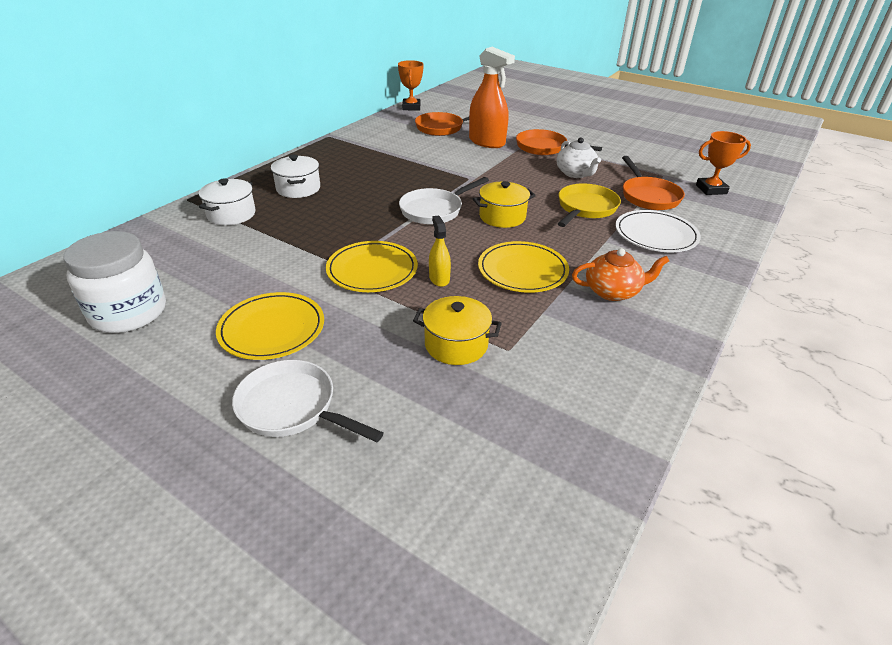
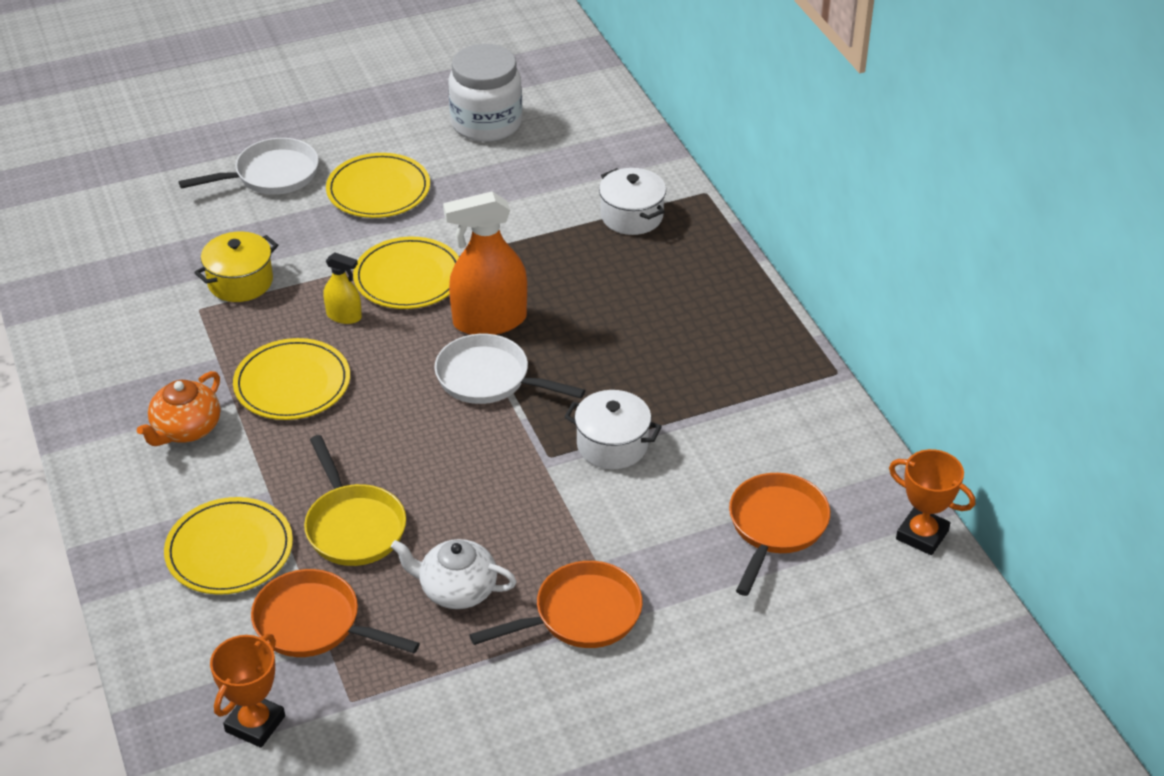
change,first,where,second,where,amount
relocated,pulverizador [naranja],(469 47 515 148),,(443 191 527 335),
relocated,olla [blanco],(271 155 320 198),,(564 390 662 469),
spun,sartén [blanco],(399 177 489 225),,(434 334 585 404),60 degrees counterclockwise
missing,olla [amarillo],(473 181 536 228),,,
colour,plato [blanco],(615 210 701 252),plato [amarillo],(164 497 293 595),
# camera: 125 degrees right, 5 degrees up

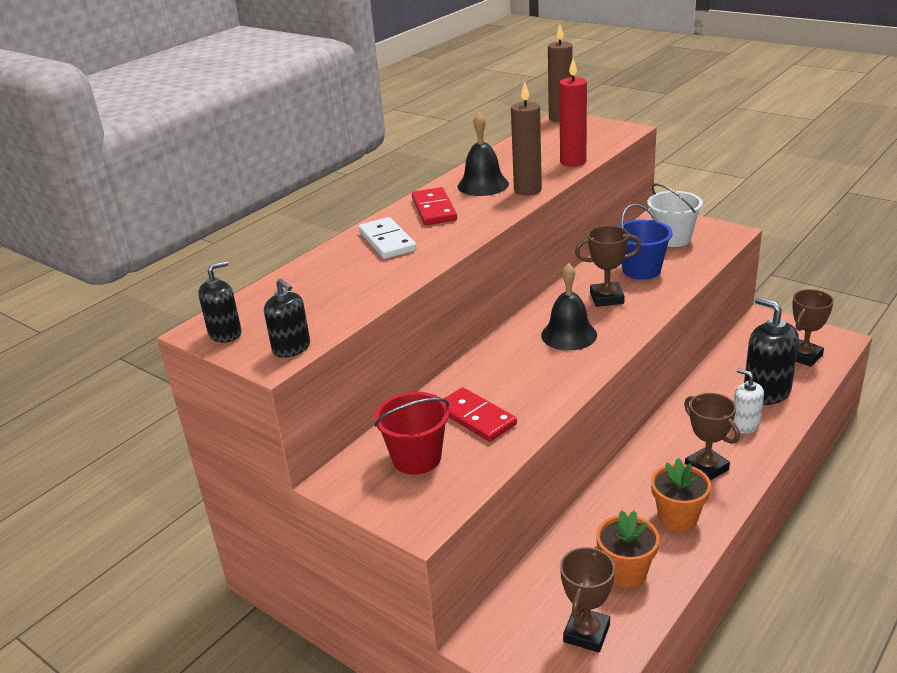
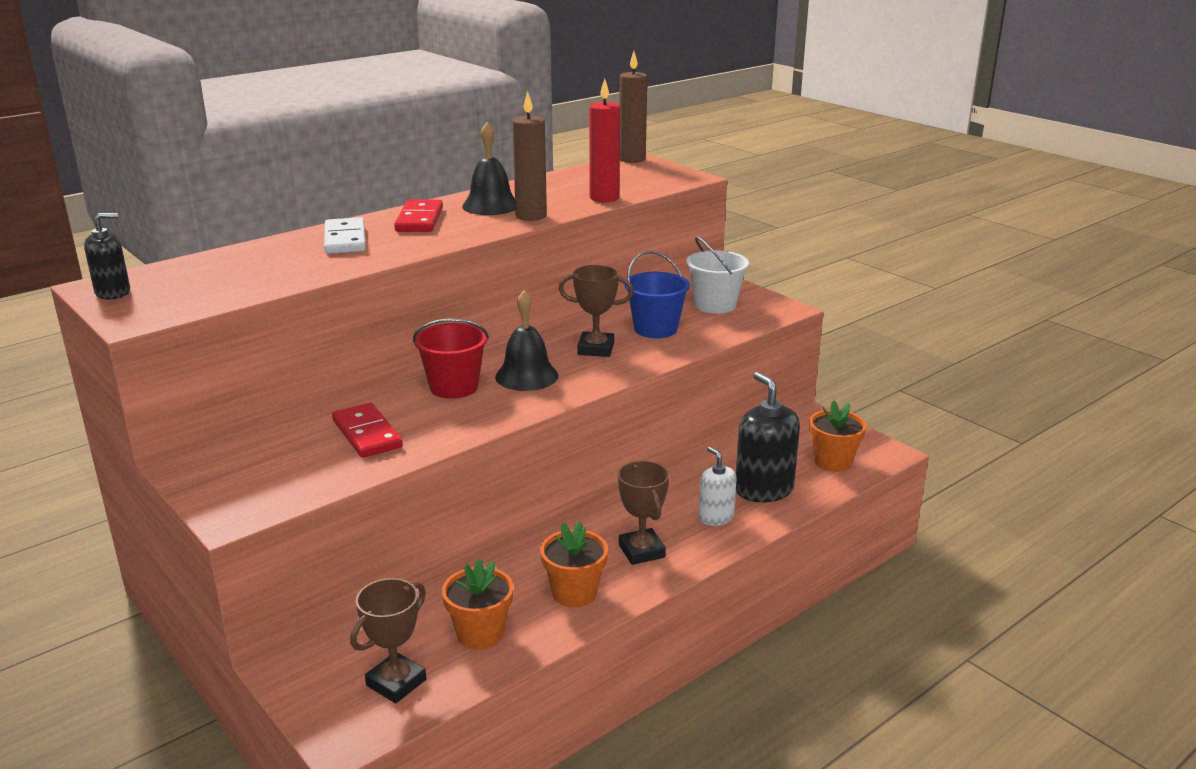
change,first,where,second,where,amount
missing,dispensador de jabón [negro],(264 279 310 358),,,
exchanged,trofeo [marrón],(792 289 834 367),maceta [naranja],(809 400 867 472),
relocated,balde [rojo],(374 392 449 475),,(413 319 489 399),
# camera: 10 degrees right, 5 degrees down

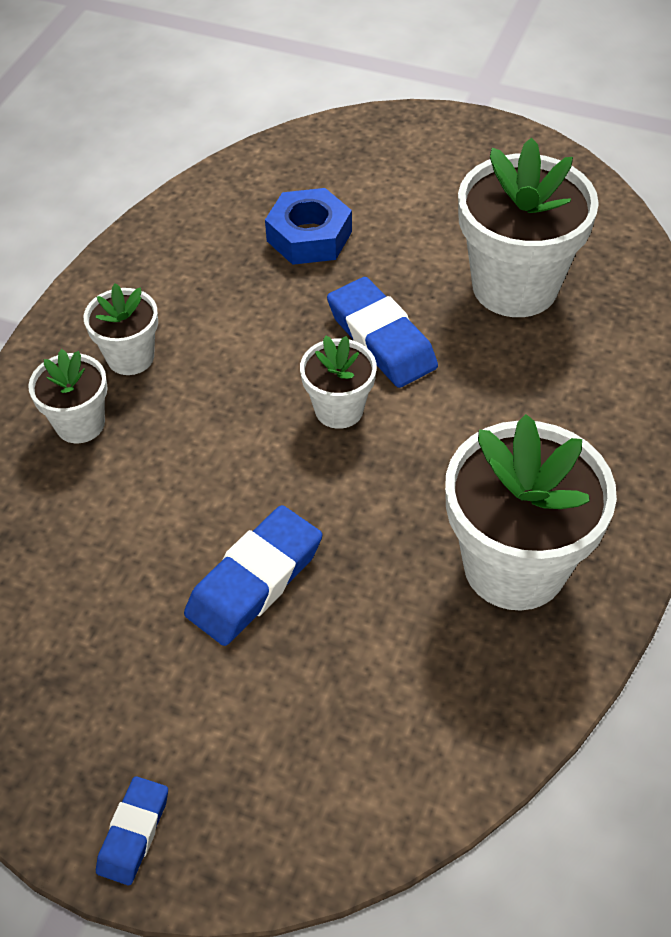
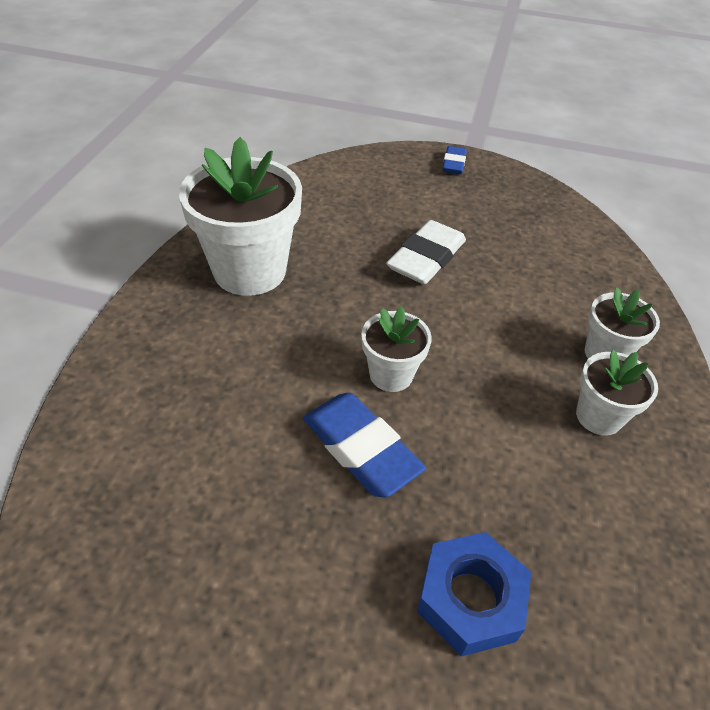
change,first,where,second,where,amount
missing,maceta [blanco],(458 137 599 317),,,
colour,goma de borrar [azul],(184 505 322 646),goma de borrar [blanco],(386 220 466 284),
# camera: 170 degrees right, 5 degrees down

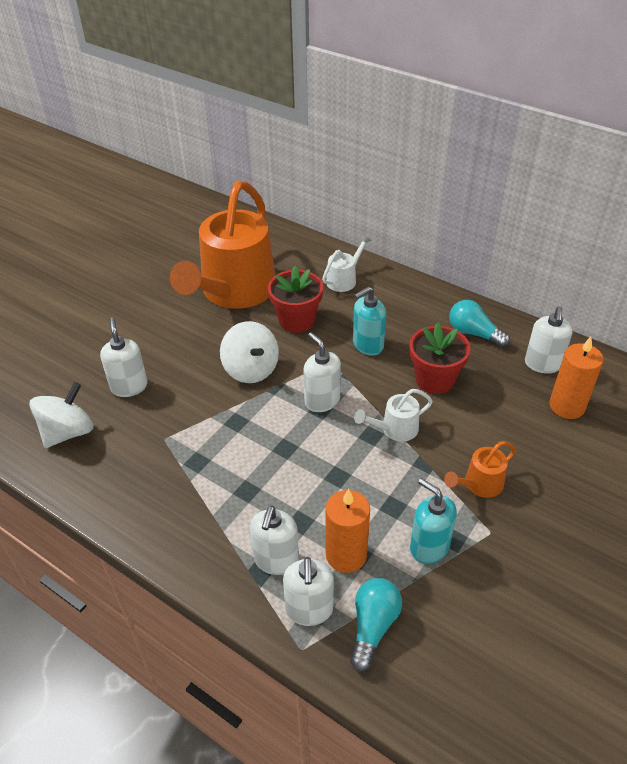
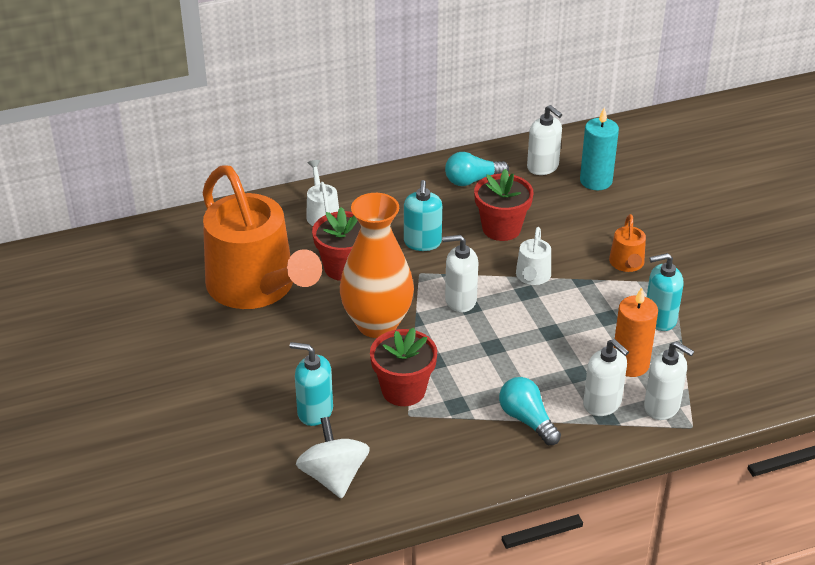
change,first,where,second,where,amount
colour,dispensador de jabón [blanco],(100 317 148 397),dispensador de jabón [turquesa],(290 342 333 426),
exchanged,peonza [blanco],(220 321 279 383),florero [naranja],(340 193 414 338),
colour,vela [naranja],(549 337 603 419),vela [turquesa],(580 108 619 190),
relocated,bombilla [turquesa],(350 578 402 672),,(499 377 561 445),
appeared,,,maceta [rojo],(370 327 437 406),
# camera: 55 degrees left, 5 degrees down

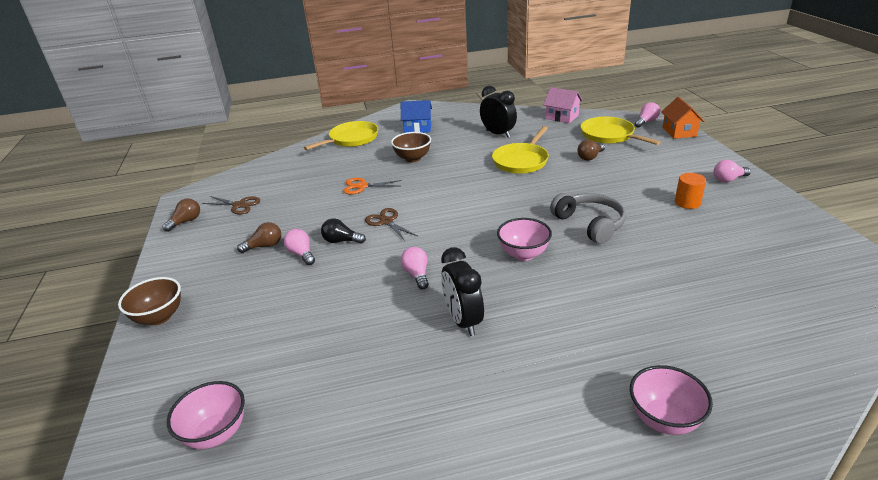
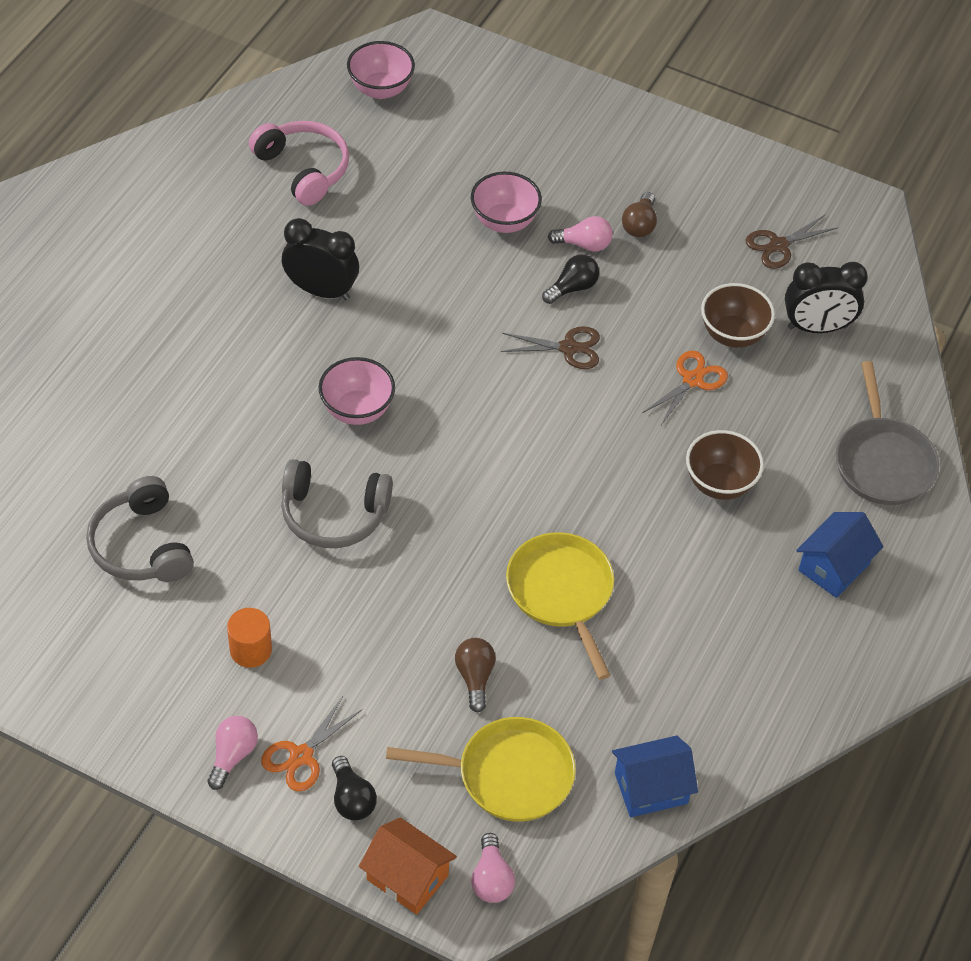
change,first,where,second,where,amount
relocated,despertador [negro],(480 86 517 138),,(785 262 868 333),
colour,casa [rosa],(544 87 582 123),casa [azul],(612 736 698 817),
colour,sartén [amarillo],(304 121 378 150),sartén [gris],(836 361 939 505),
missing,bombilla [marrón],(162 198 200 232),,,
missing,bombilla [rosa],(401 247 429 289),,,
relocated,cuenco [marrón],(118 277 181 325),,(701 283 775 348),
relocated,cuenco [rosa],(630 365 713 435),,(471 172 542 233),
appeared,,,auriculares [rosa],(249 121 349 206),
appeared,,,auriculares [gris],(86 476 194 582),
appeared,,,tijeras [naranja],(261 696 362 792),
appeared,,,bombilla [negro],(332 756 377 821),
# camera: 125 degrees right, 20 degrees up

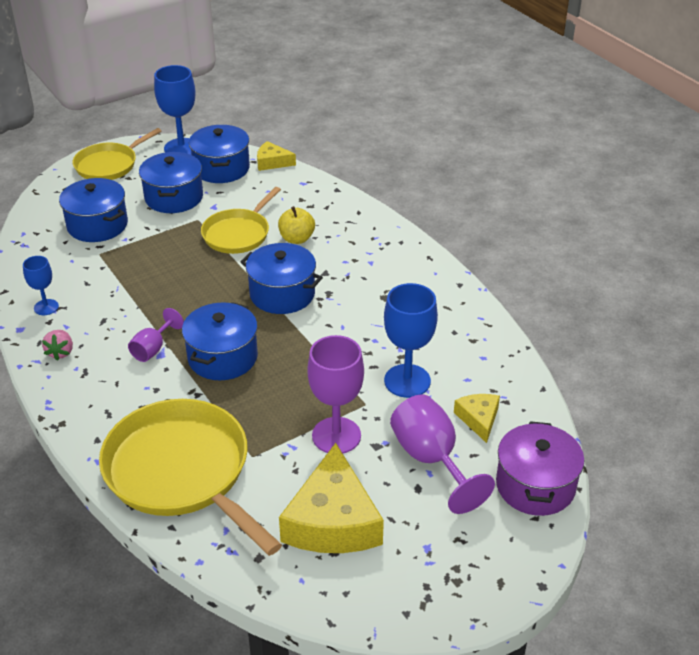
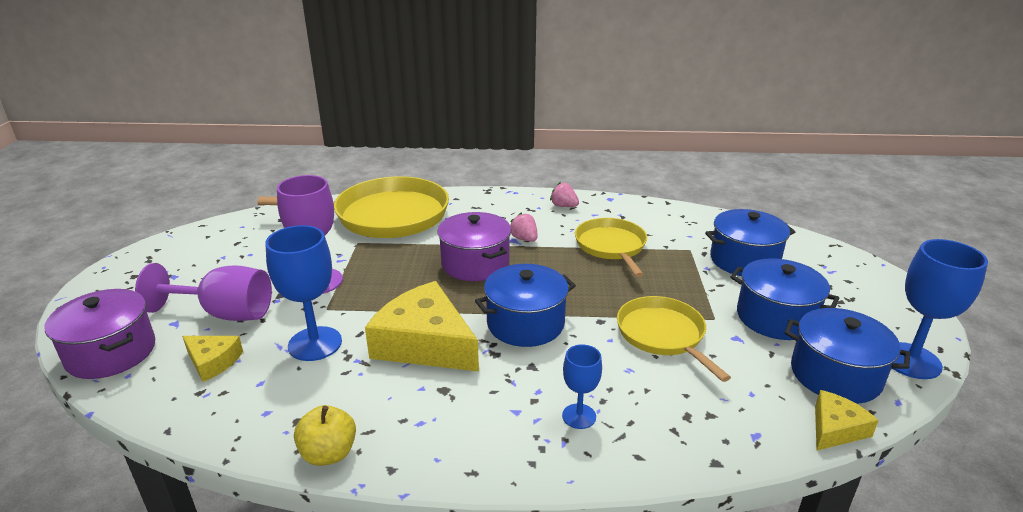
change,first,where,second,where,amount
relocated,sartén [amarillo],(73 128 162 180),,(575 218 647 277),
relocated,manzana [amarillo],(278 206 315 244),,(294 405 356 466),
relocated,copa [azul],(23 256 59 315),,(562 344 602 429),
colour,olla [azul],(182 302 258 380),olla [morado],(438 212 511 281),
exchanged,copa [morado],(128 308 184 362),fresa [rosa],(510 212 537 242),
relocated,queso [amarillo],(279 443 384 553),,(365 281 479 372),
# camera: 125 degrees right, 10 degrees down

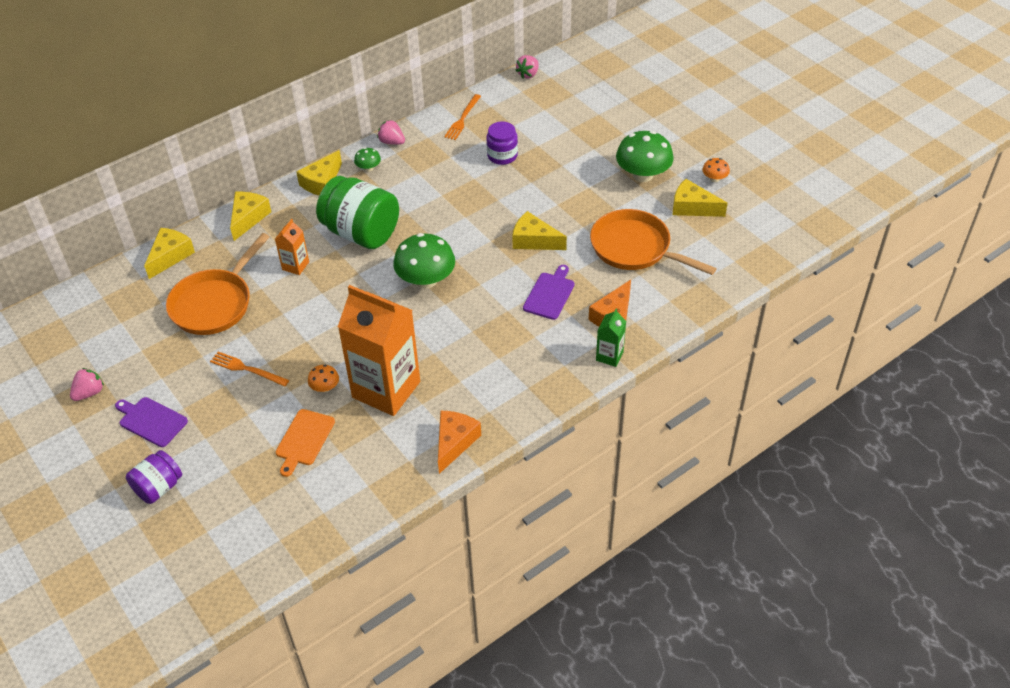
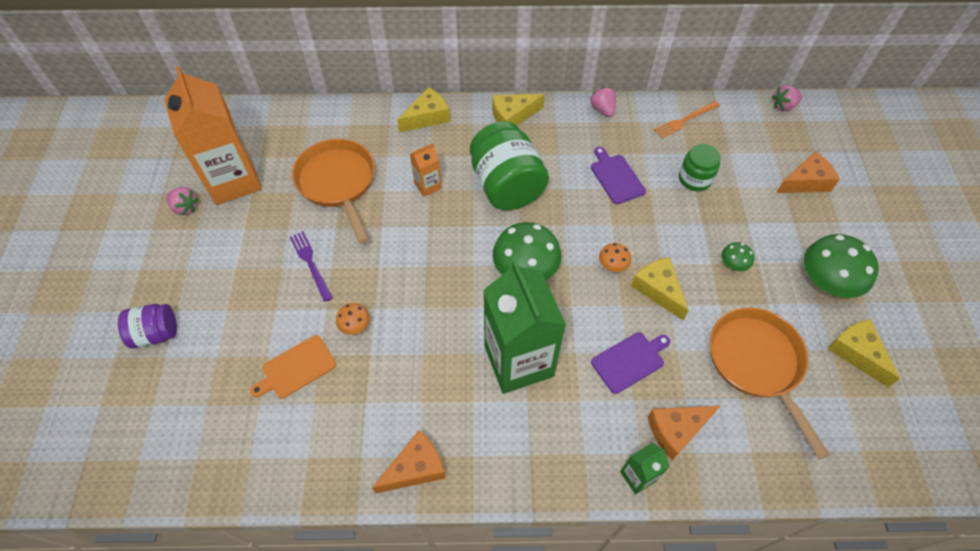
change,first,where,second,where,amount
colour,tarro [morado],(486 121 518 165),tarro [verde],(679 144 721 191),
relocated,seta [verde],(354 148 381 172),,(722 242 754 271),
relocated,seta [naranja],(702 158 730 182),,(599 243 631 272),
missing,queso [amarillo],(144 228 195 279),,,
spun,sartén [naranja],(166 233 270 335),,(292 139 375 244),90 degrees clockwise
relocated,cartón de leche [naranja],(338 285 420 416),,(164 66 262 205),
colour,tenedor [naranja],(210 352 289 387),tenedor [morado],(290 231 333 302),
spun,fresa [rosa],(70 368 104 401),,(166 187 199 215),45 degrees clockwise
relocated,tabla de cortar [morado],(115 397 188 447),,(591 147 646 204),
appeared,,,queso [naranja],(776 151 840 193),
appeared,,,cartón de leche [verde],(483 260 566 394),
# camera: 35 degrees right, 10 degrees up

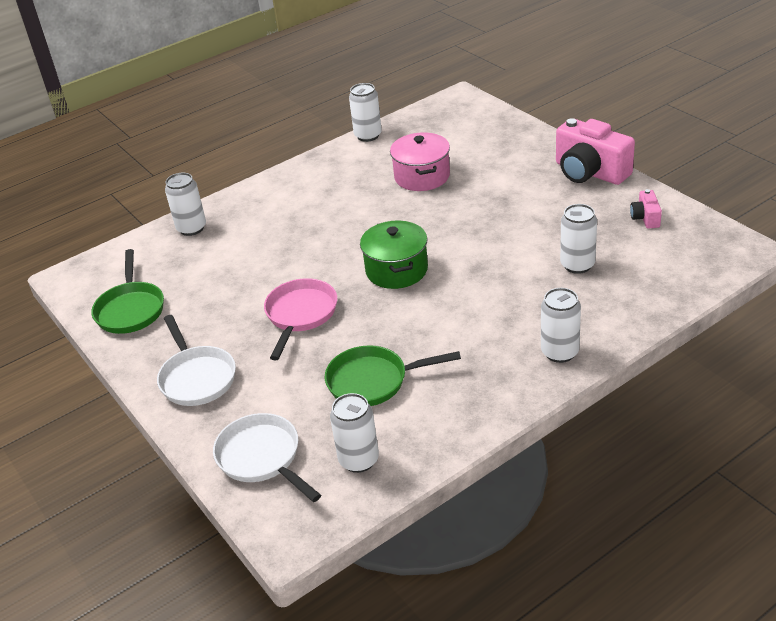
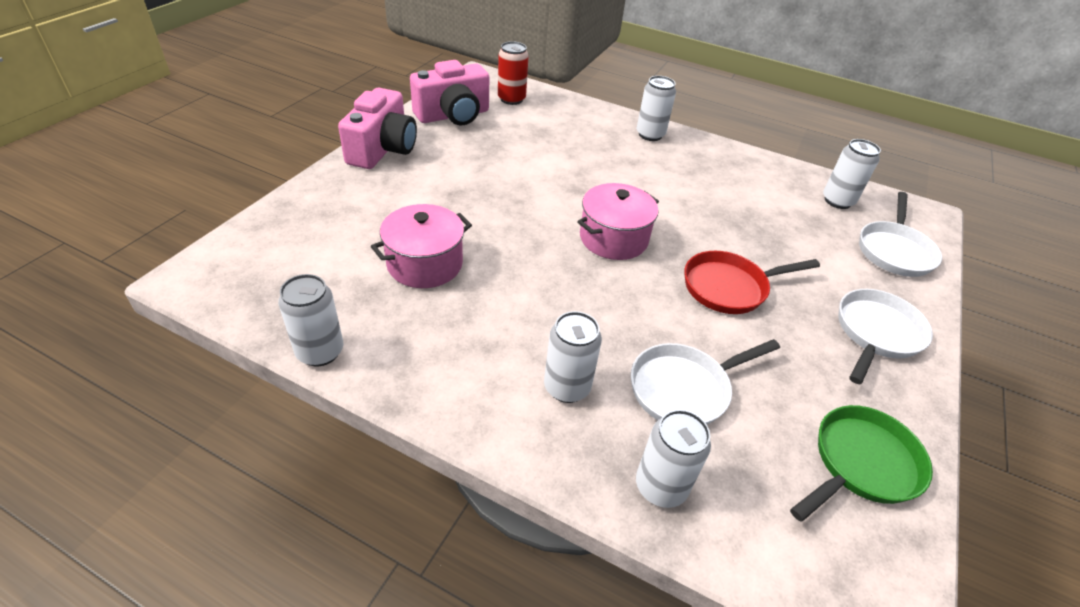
change,first,where,second,where,amount
size,cámara [rosa],(630 189 662 229),,(410 60 489 125),x2.12
relocated,lata [blanco],(560 204 597 274),,(544 311 602 403),
colour,olla [verde],(360 221 428 289),olla [rosa],(578 183 659 260),
colour,sartén [rosa],(264 278 337 360),sartén [rojo],(684 251 820 314),
missing,sartén [verde],(325 346 461 406),,,
appeared,,,lata [rojo],(498 41 529 105),
appeared,,,sartén [blanco],(631 339 780 425),
# camera: 125 degrees left, 5 degrees up

